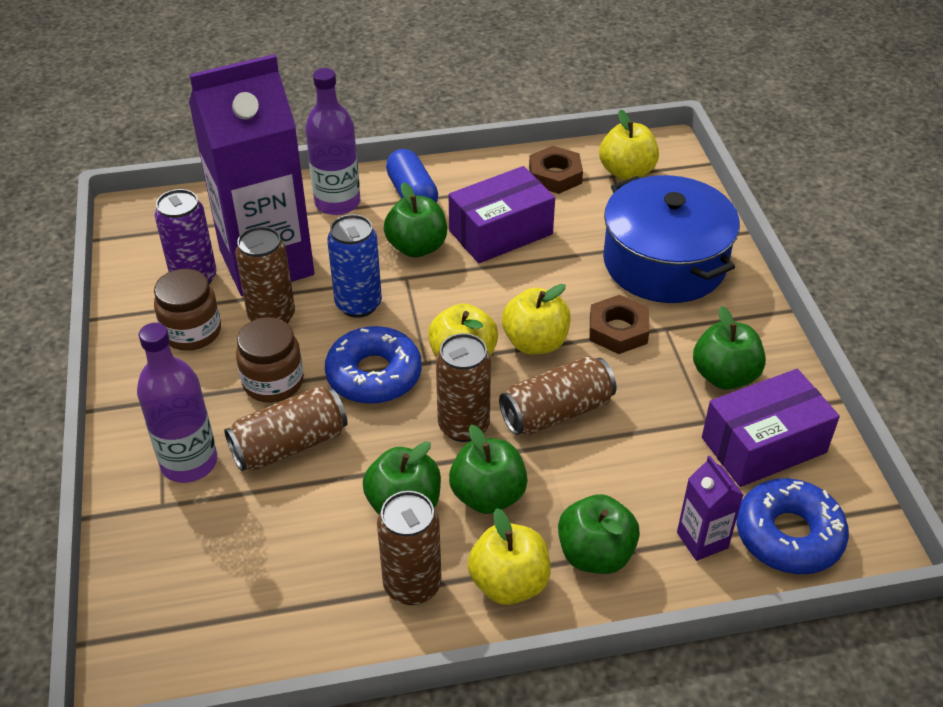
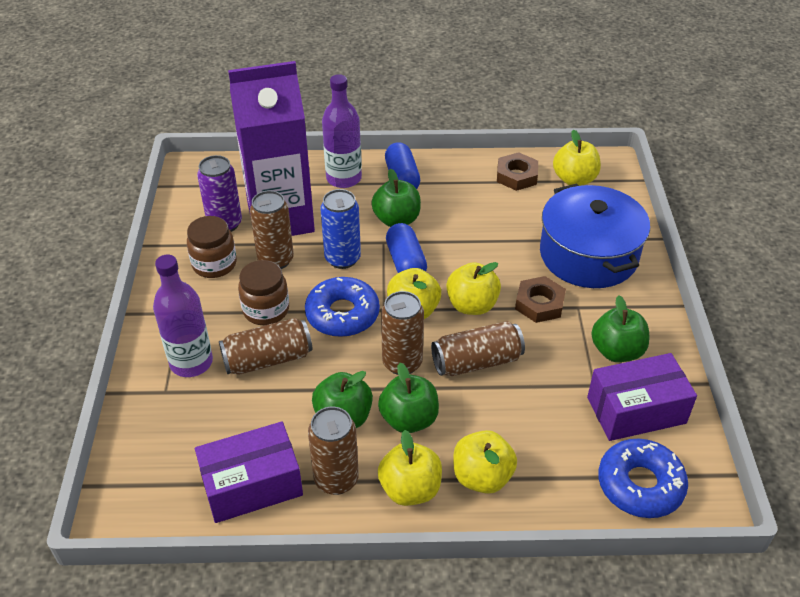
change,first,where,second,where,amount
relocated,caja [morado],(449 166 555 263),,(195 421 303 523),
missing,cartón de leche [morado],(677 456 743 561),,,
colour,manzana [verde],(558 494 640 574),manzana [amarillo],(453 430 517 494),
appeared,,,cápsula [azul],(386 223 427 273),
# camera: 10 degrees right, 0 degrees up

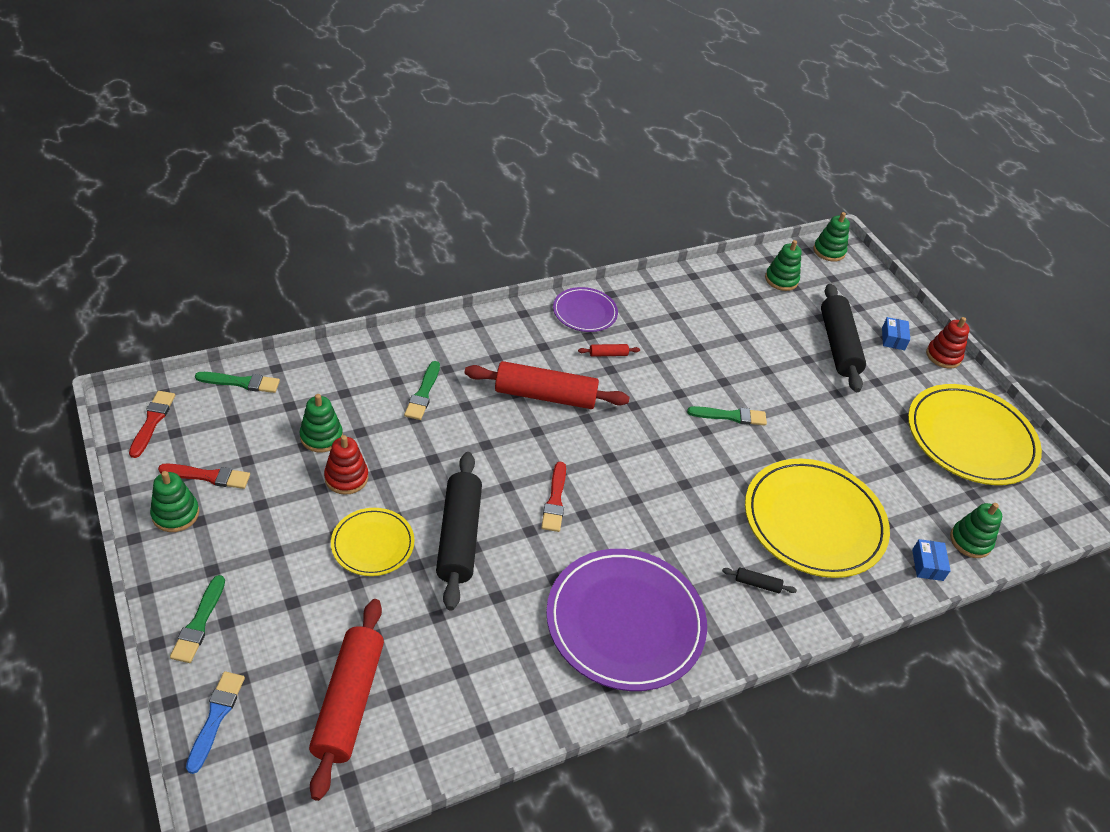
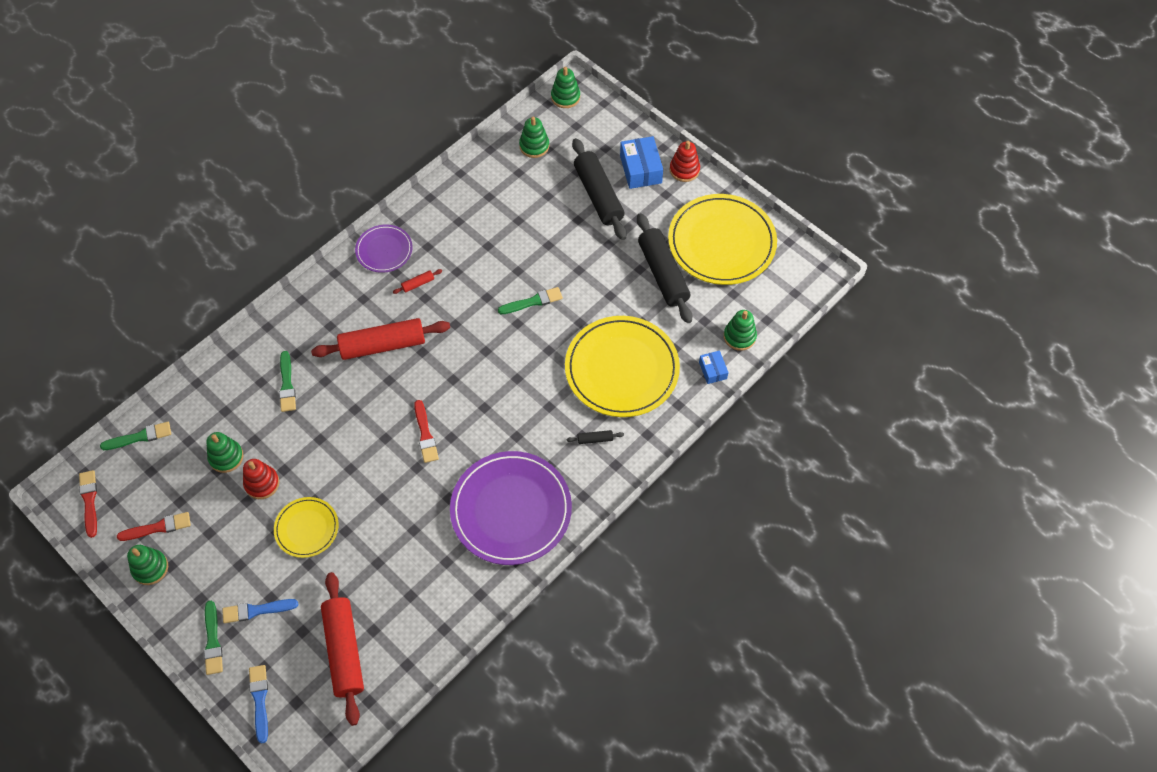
change,first,where,second,where,amount
size,caja [azul],(882 317 910 350),,(620 136 663 189),x1.76
relocated,rodillo [negro],(436 452 482 610),,(637 213 692 323),
appeared,,,pincel [azul],(222 599 298 623),
# camera: 15 degrees left, 15 degrees up

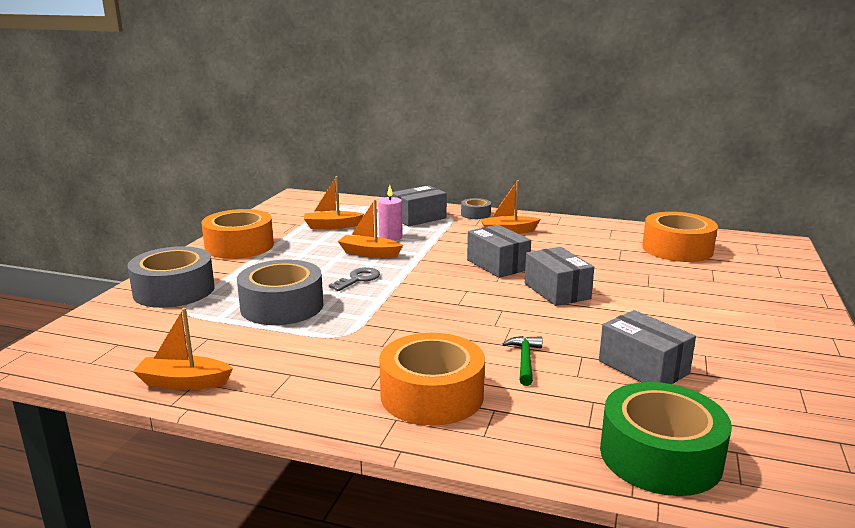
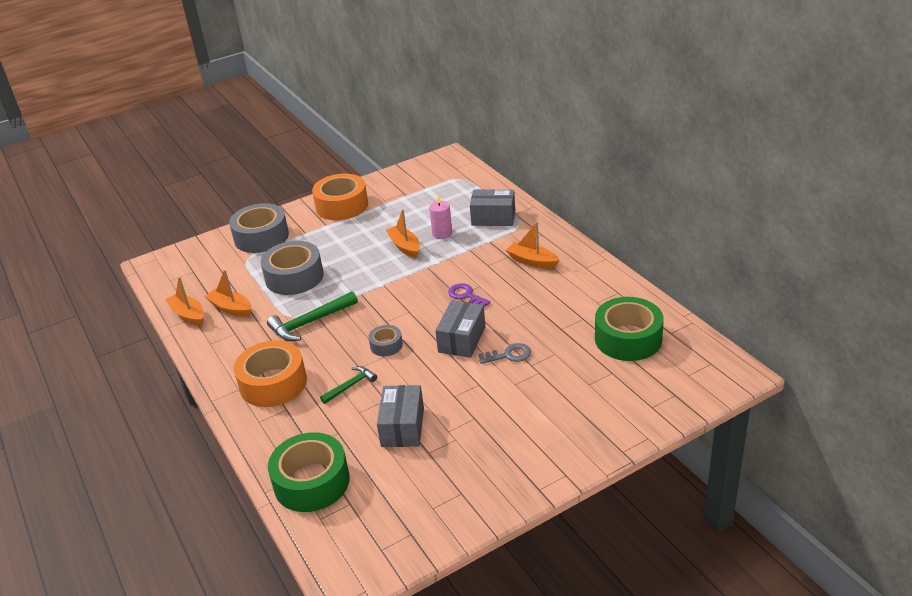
change,first,where,second,where,amount
relocated,barco [naranja],(304 176 364 229),,(205 270 251 317),
relocated,cinta adhesiva [gris],(461 198 491 219),,(369 325 403 356),
colour,cinta adhesiva [naranja],(642 212 718 262),cinta adhesiva [verde],(595 297 664 361),
exchanged,caja [gris],(467 224 531 278),llave [morado],(448 283 491 307),
relocated,llave [gris],(329 267 380 291),,(478 343 531 364),
appeared,,,martillo [verde],(267 291 358 341),
# camera: 45 degrees right, 15 degrees up

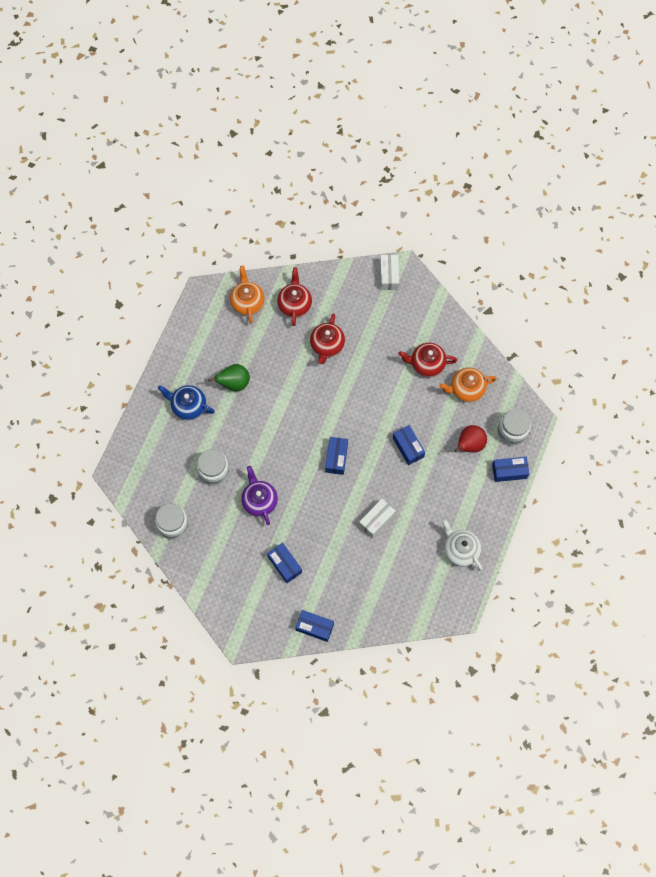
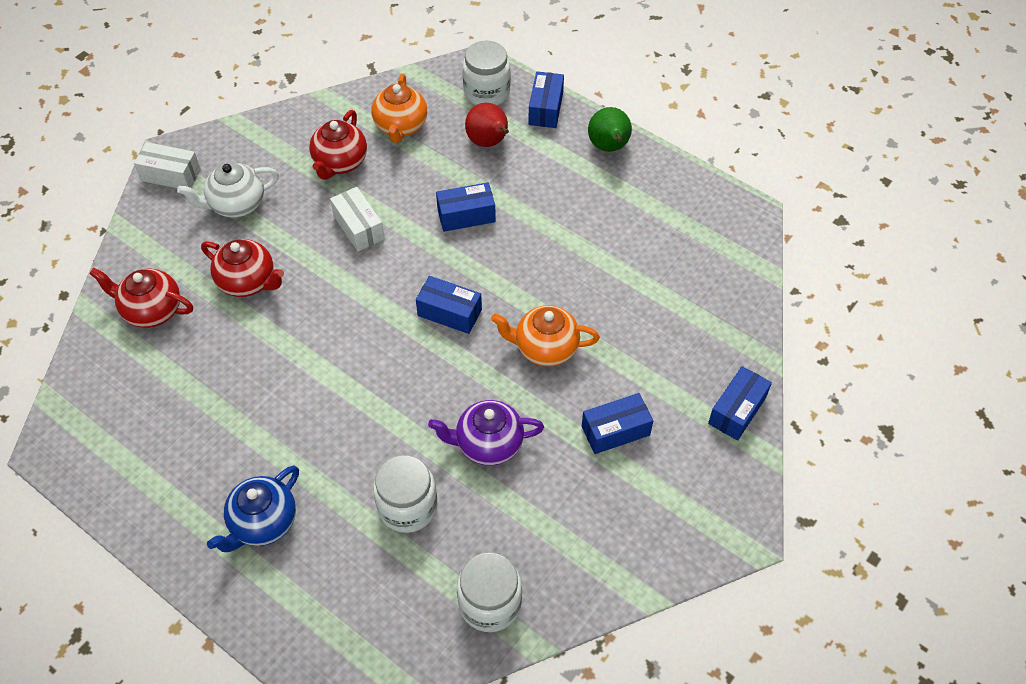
change,first,where,second,where,amount
relocated,tetera [naranja],(230 266 265 324),,(491 306 600 366),
relocated,pera [verde],(208 364 250 391),,(588 107 632 152),
relocated,caja [blanco],(359 499 395 538),,(330 187 385 252),
relocated,tetera [blanco],(442 519 483 571),,(177 162 279 218),
# camera: 75 degrees left, 15 degrees down

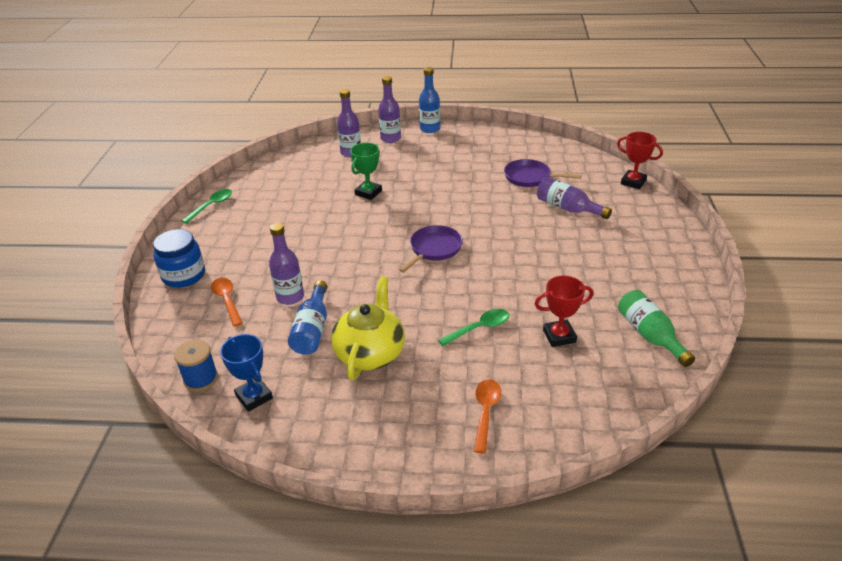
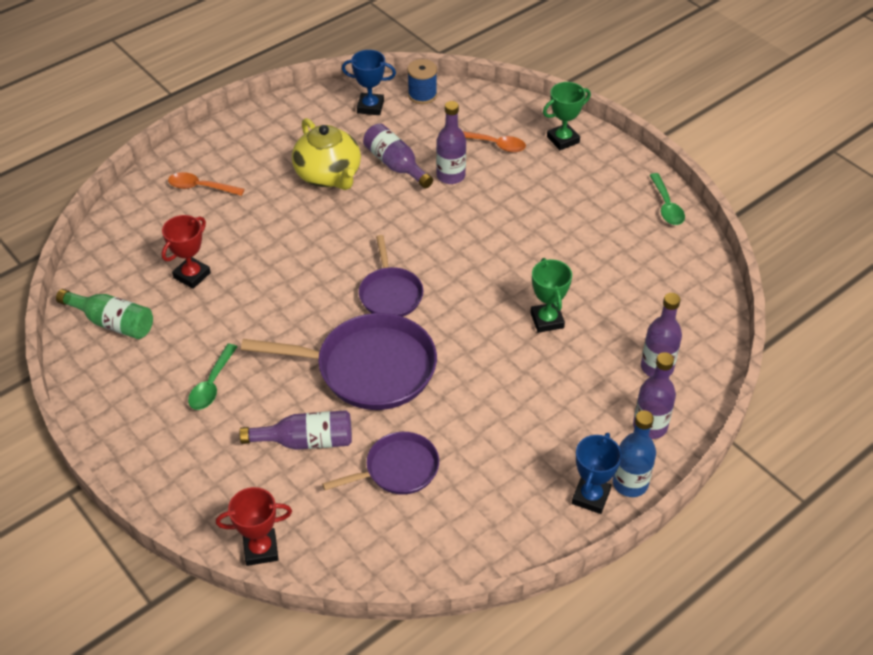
change,first,where,second,where,amount
exchanged,tarro [azul],(153 229 205 288),trofeo [verde],(543 82 591 150),
colour,botella [azul],(288 280 327 355),botella [morado],(363 123 433 188),
relocated,cuchara [verde],(438 309 509 346),,(188 344 237 410),
spun,cuchara [naranja],(474 379 501 454),,(168 172 244 196),135 degrees clockwise
appeared,,,sartén [morado],(241 313 437 410),
appeared,,,trofeo [azul],(572 433 622 514),
# camera: 135 degrees right, 10 degrees up

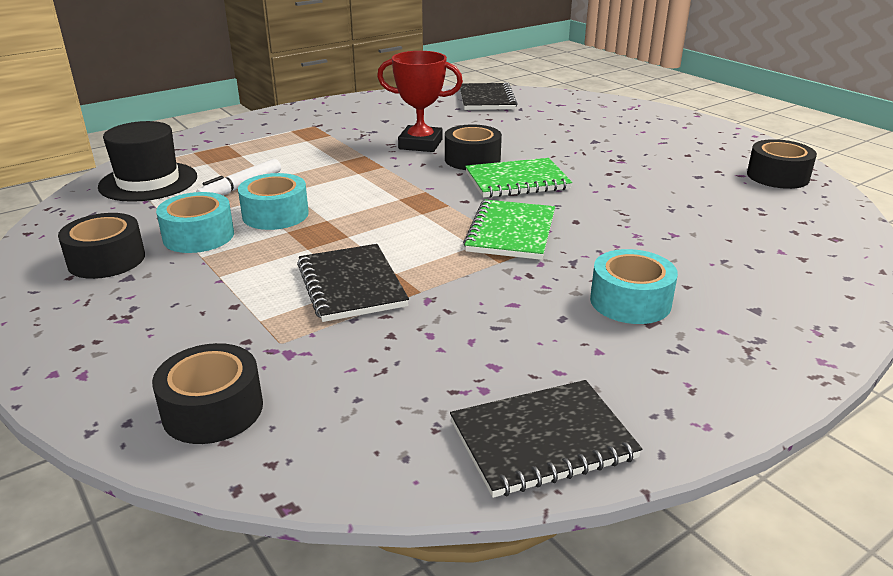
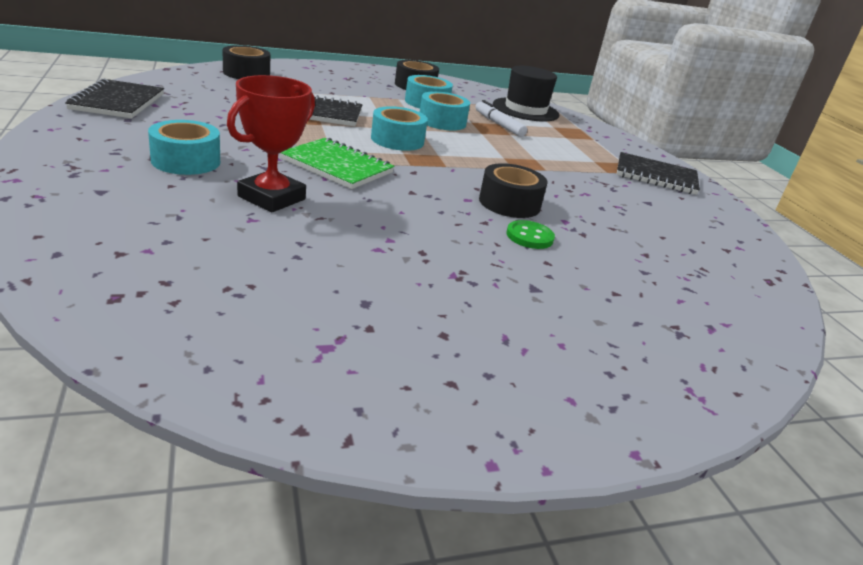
change,first,where,second,where,amount
relocated,trofeo [rojo],(377 51 463 152),,(227 75 315 212),
relocated,cuaderno [negro],(460 82 517 110),,(616 152 700 195),
missing,cinta adhesiva [negro],(747 139 817 189),,,
missing,cuaderno [verde],(465 158 572 198),,,
appeared,,,cinta adhesiva [turquesa],(371 106 428 151),
appeared,,,botón [verde],(506 220 555 249),
# camera: 105 degrees right, 0 degrees up

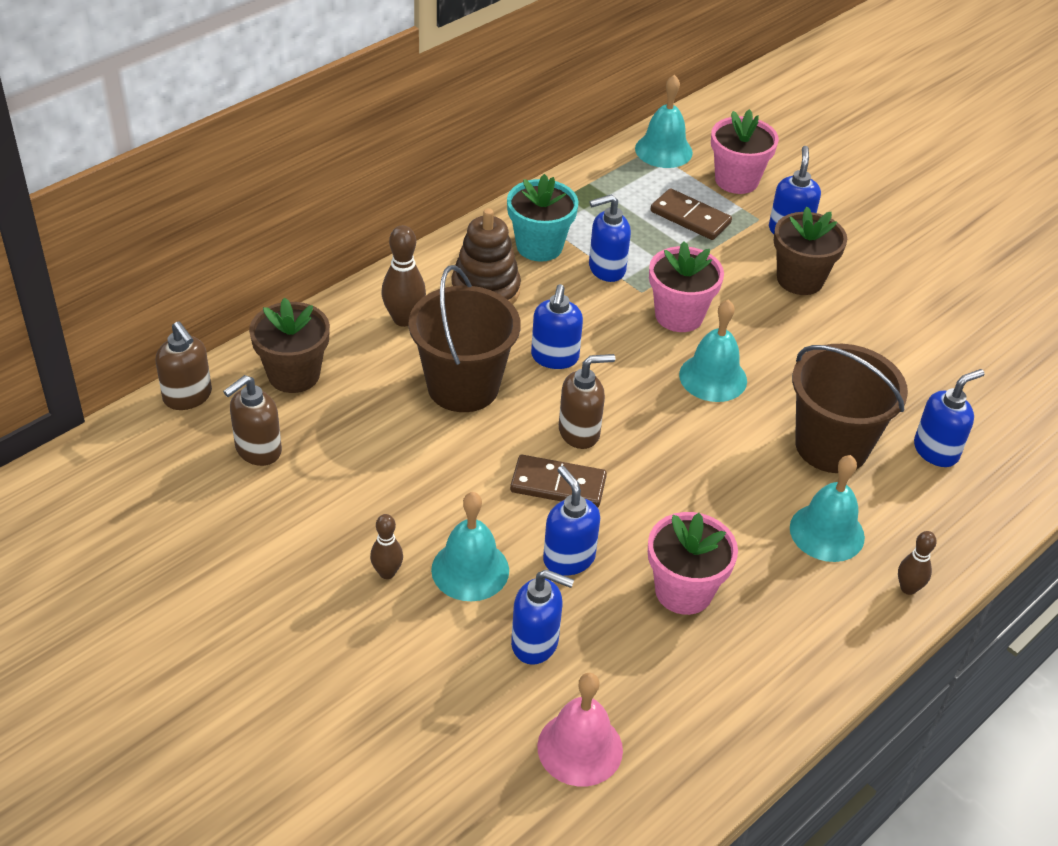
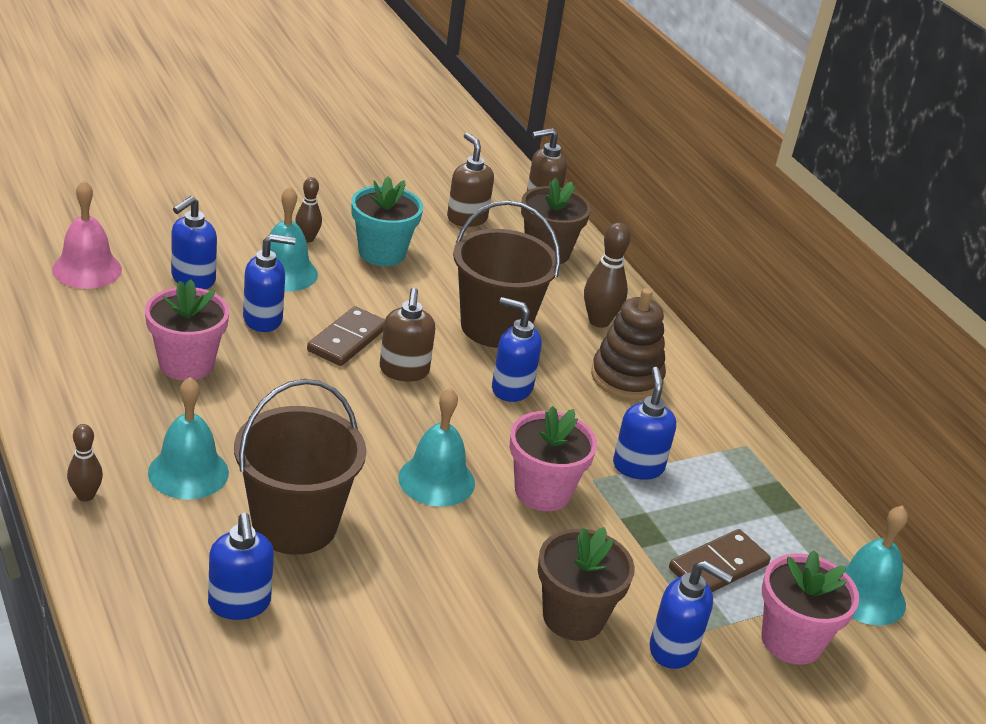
change,first,where,second,where,amount
relocated,maceta [turquesa],(507 174 578 262),,(351 177 423 266),
# camera: 105 degrees right, 10 degrees down

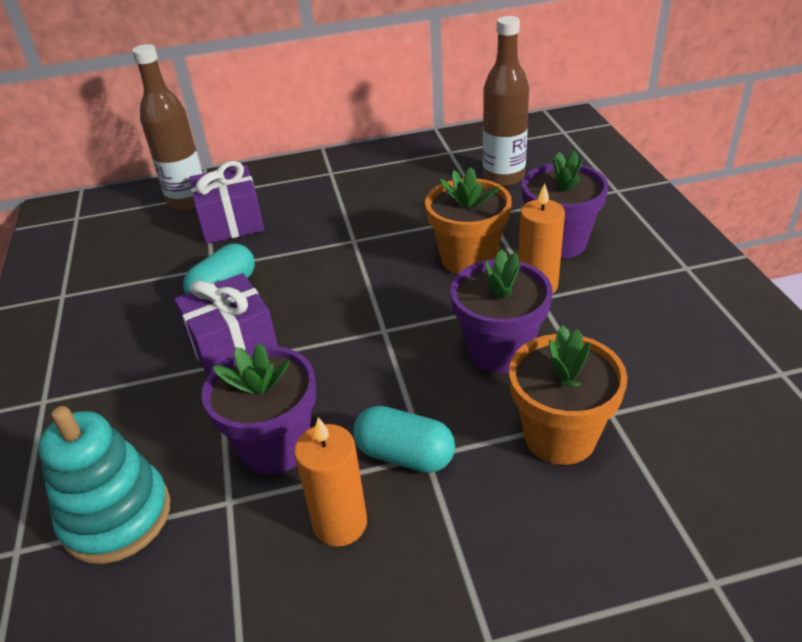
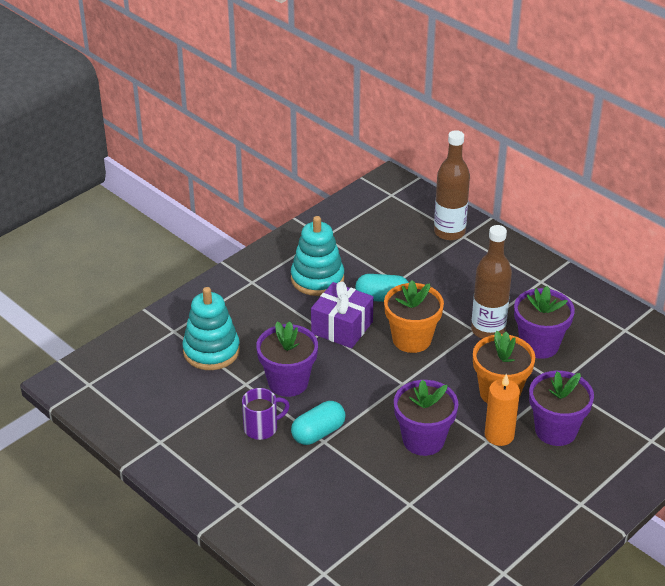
change,first,where,second,where,amount
relocated,botella [marrón],(483 16 529 187),,(471 225 512 339),
missing,regalo [morado],(189 161 264 244),,,
relocated,maceta [naranja],(509 325 628 465),,(384 280 444 353),
spun,cápsula [turquesa],(353 406 455 473),,(291 401 345 445),60 degrees clockwise
exchanged,vela [naranja],(294 417 367 547),taza [morado],(242 388 290 440),
appeared,,,juguete apilable [turquesa],(291 216 344 296),
appeared,,,maceta [morado],(514 286 575 359),
# camera: 55 degrees right, 0 degrees up

